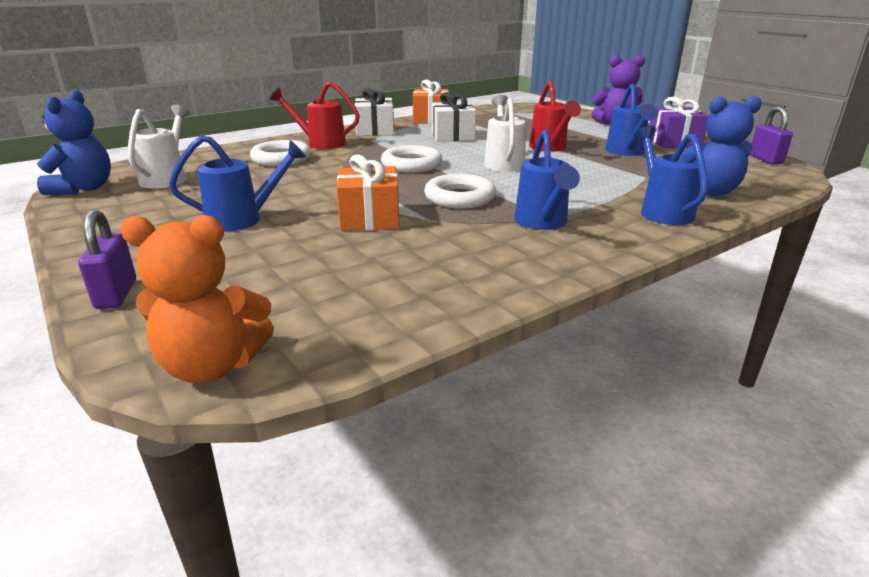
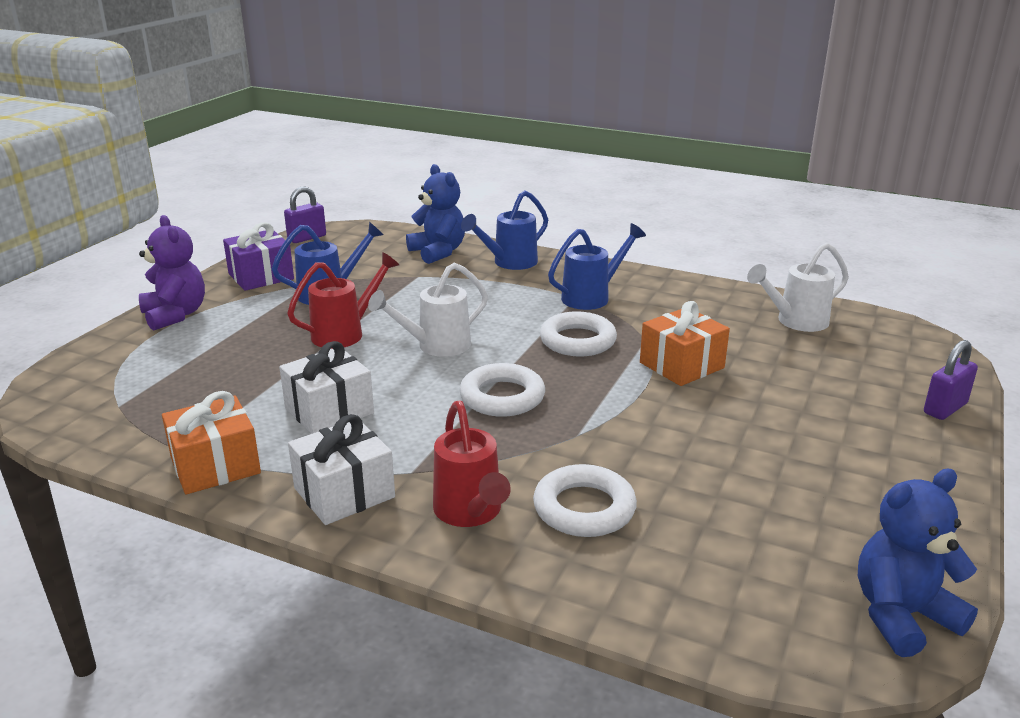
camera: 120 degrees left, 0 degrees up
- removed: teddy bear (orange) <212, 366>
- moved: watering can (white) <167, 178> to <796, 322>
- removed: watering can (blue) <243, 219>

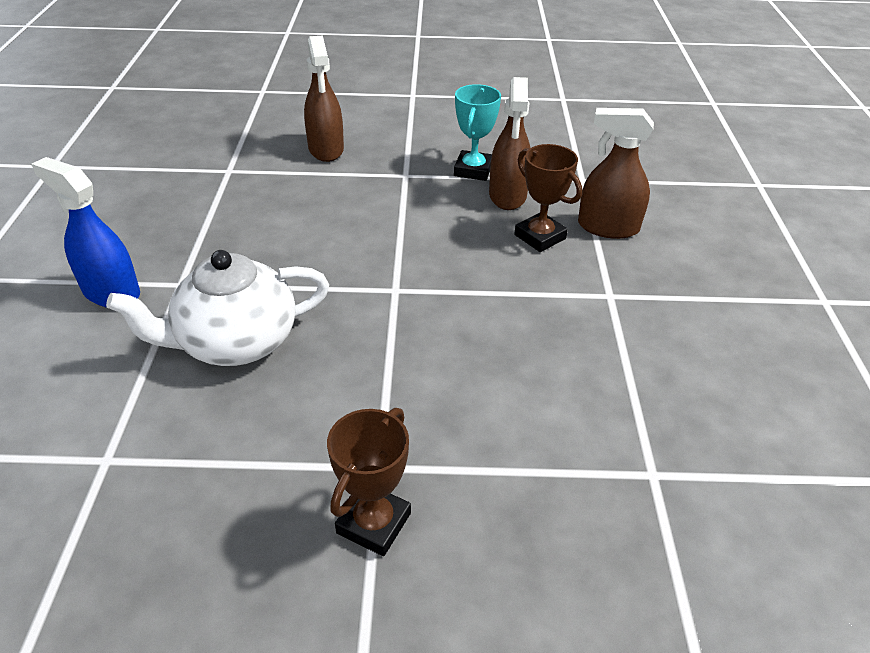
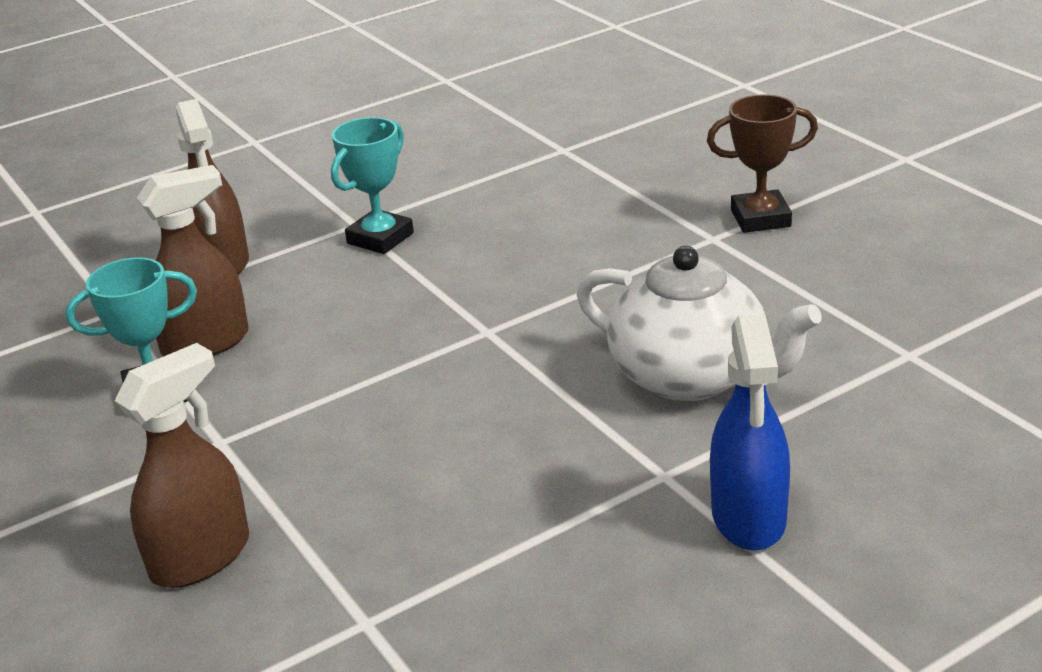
camera: 120 degrees left, 10 degrees down
- removed: trophy (brown) <540, 237>
- added: trophy (turquoise) <380, 238>

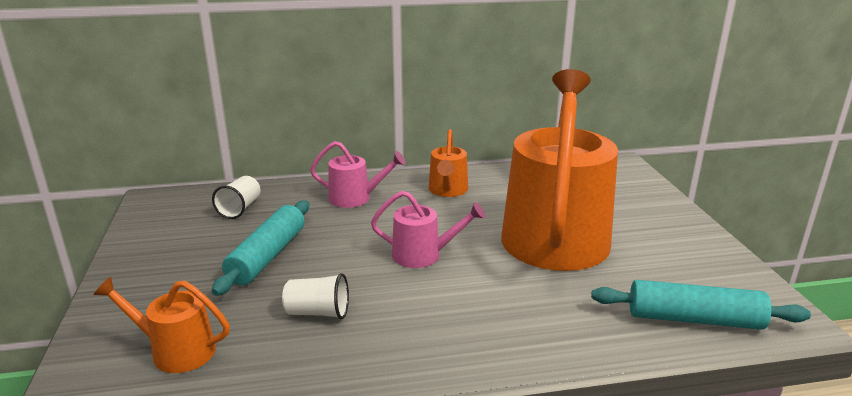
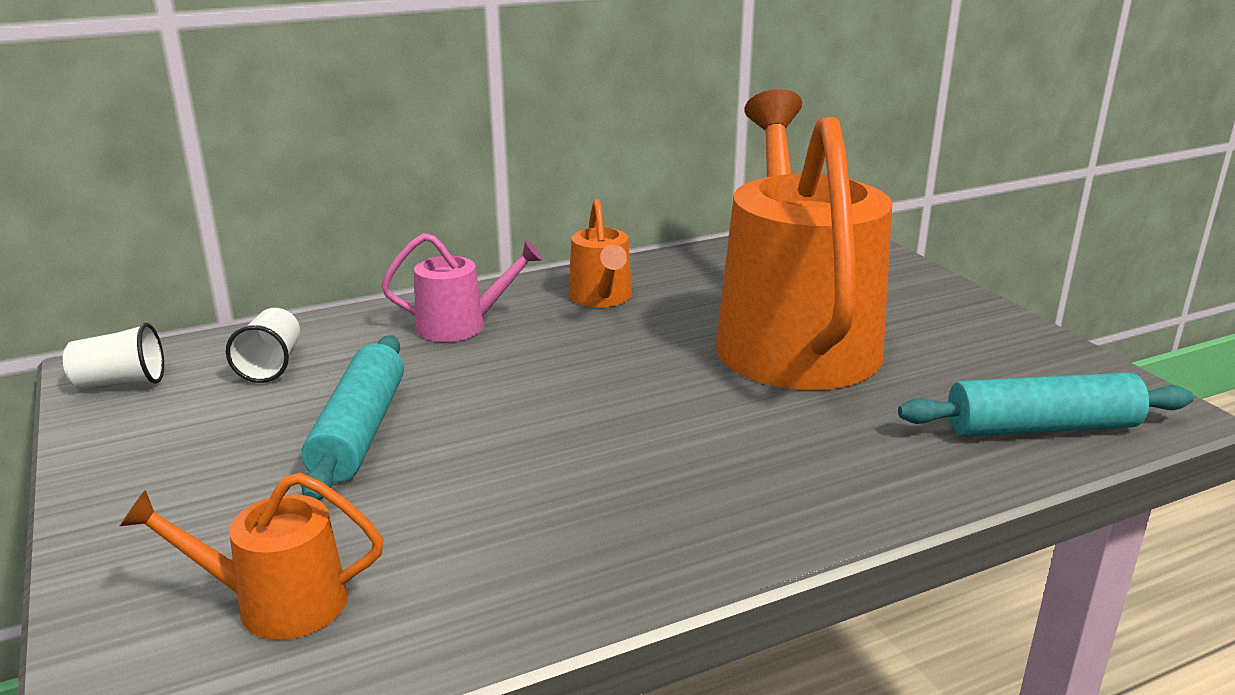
camera: 15 degrees left, 0 degrees up
- moved: cup (white) <318, 312> to <121, 382>
- removed: watering can (pink) <423, 255>

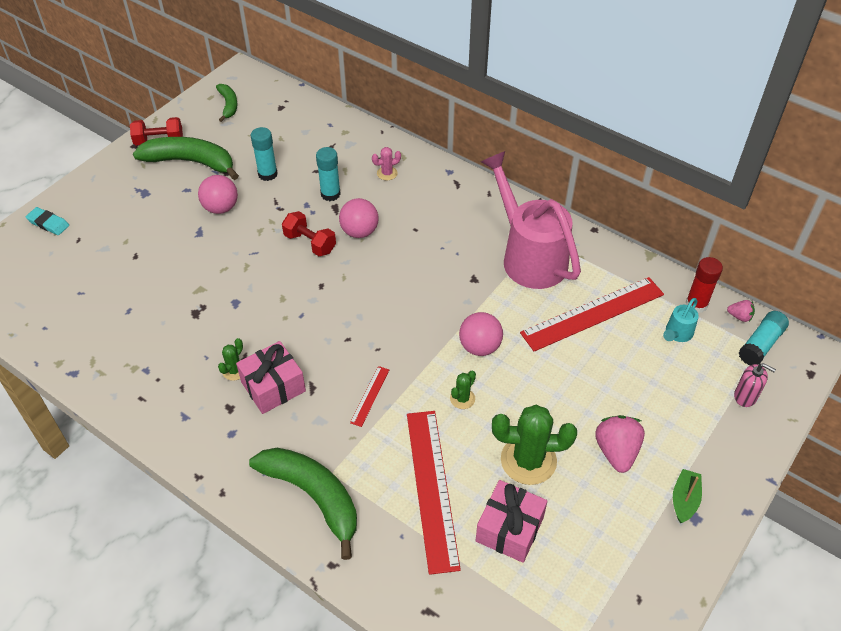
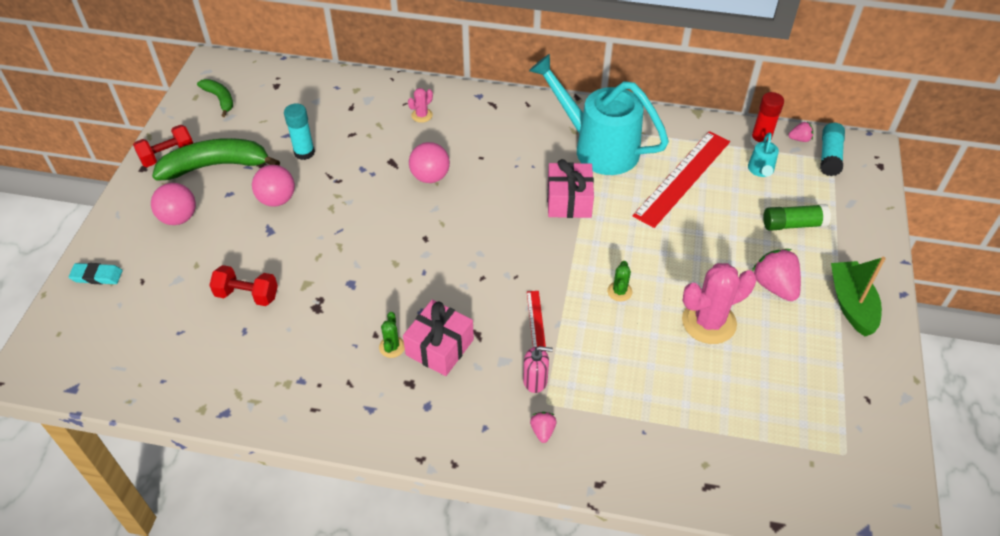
camera: 25 degrees left, 0 degrees up
- replaced: banana (green) <313, 496> to strawberry (pink) <543, 431>
- moved: dumbbell (red) <310, 243> to <247, 295>
- removed: glue stick (turquoise) <330, 194>
- removed: ruler (red) <432, 488>
- moved: ball (pink) <480, 347> to <179, 218>
- moved: gift (pink) <509, 529> to <569, 201>
- recoloured: watering can (pink) <529, 257> to watering can (turquoise) <598, 148>
- recoloured: cactus (green) <528, 460> to cactus (pink) <709, 322>
- resized: boat (green) <684, 500> = <851, 304> x1.59
- moved: soap dispenser (pink) <745, 396> to <535, 380>
- added: glue stick (green) <793, 224>

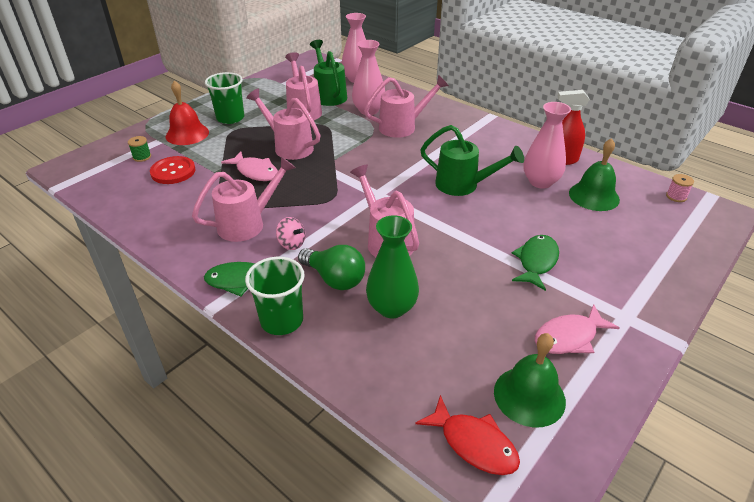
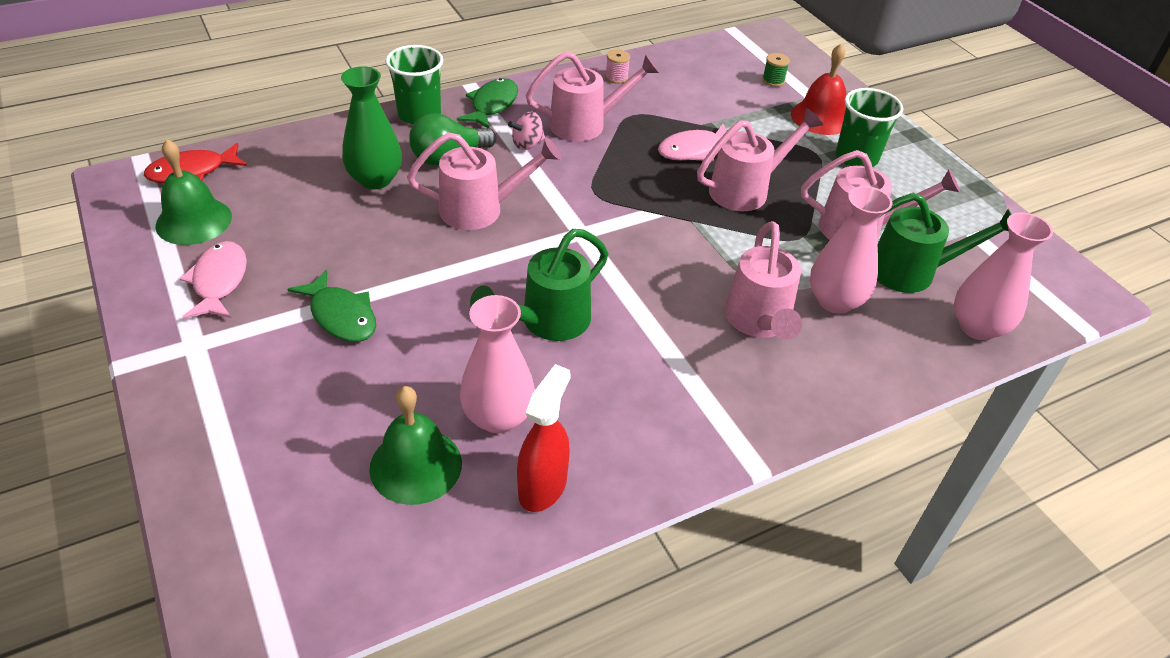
camera: 110 degrees right, 5 degrees up
- removed: button (red) <173, 171>
- turned: watering can (pink) <247, 224> = <585, 124> 90 degrees counterclockwise
- moved: spool (pink) <676, 196> to <616, 77>

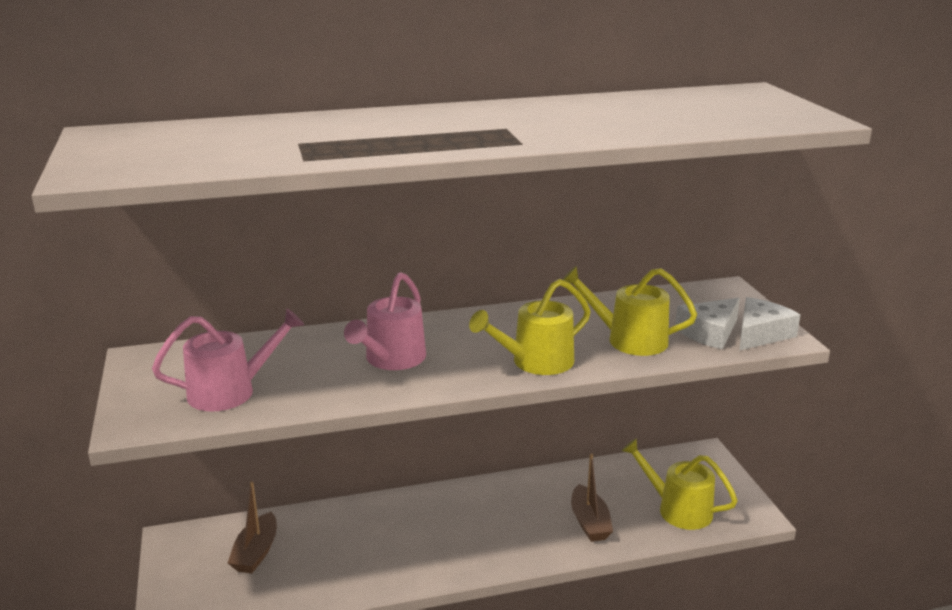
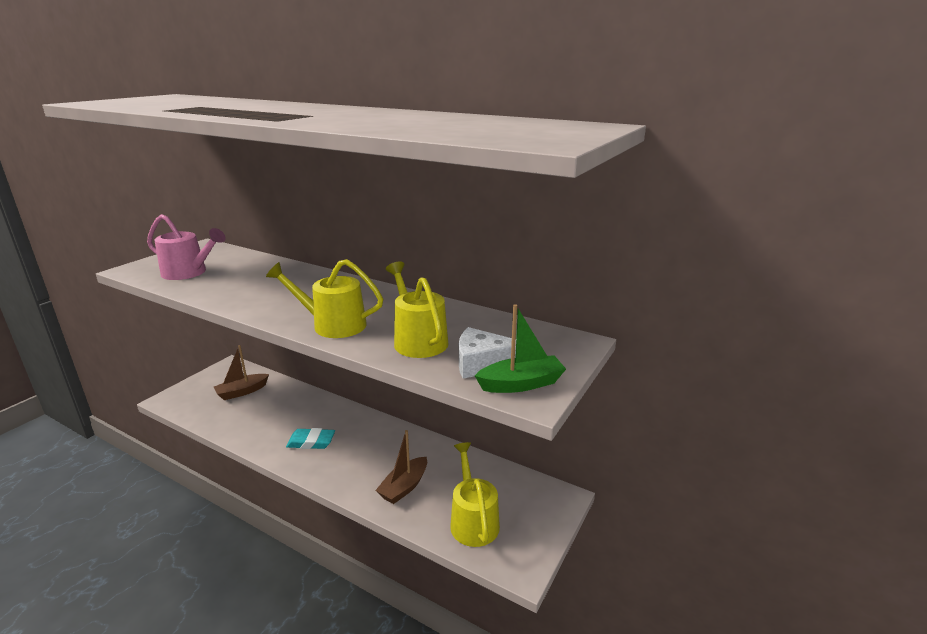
camera: 45 degrees right, 0 degrees up
- removed: watering can (pink) <392, 359>
- replaced: cheese (white) <760, 334> to boat (green) <521, 384>
- added: eraser (turquoise) <311, 442>

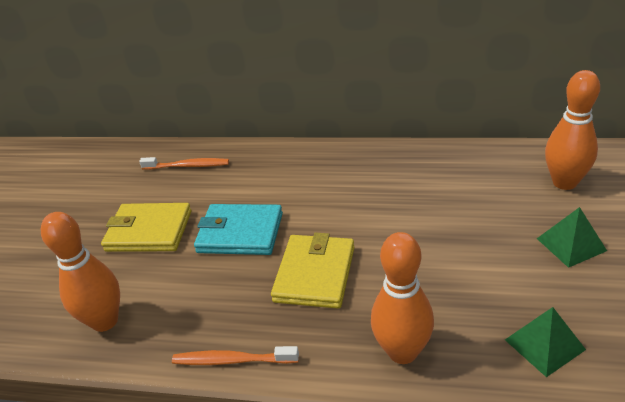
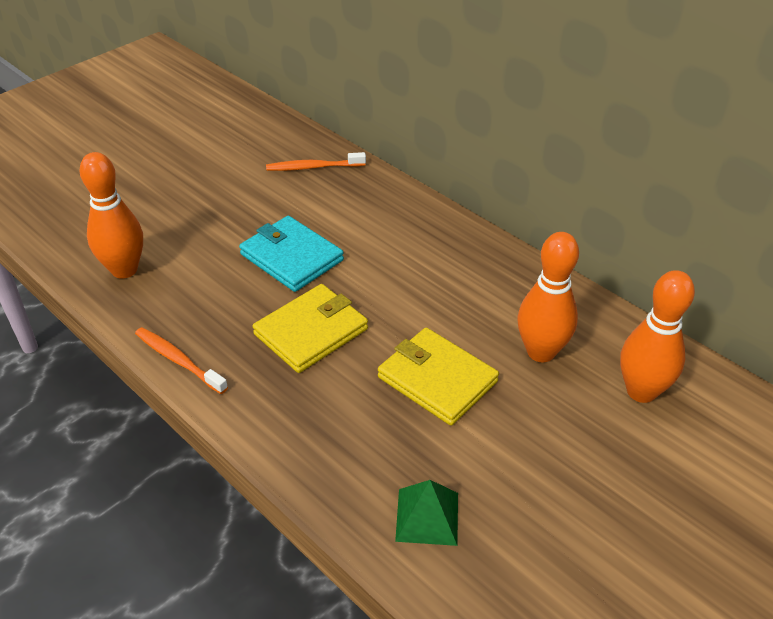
camera: 30 degrees right, 5 degrees up
- moved: wallet (yellow) <149, 231> to <437, 379>
- turned: toothbrush (orange) <187, 166> = <313, 167> 135 degrees clockwise
- moved: bowling pin (orange) <402, 352> to <541, 352>
- removed: pyramid (green) <571, 244>

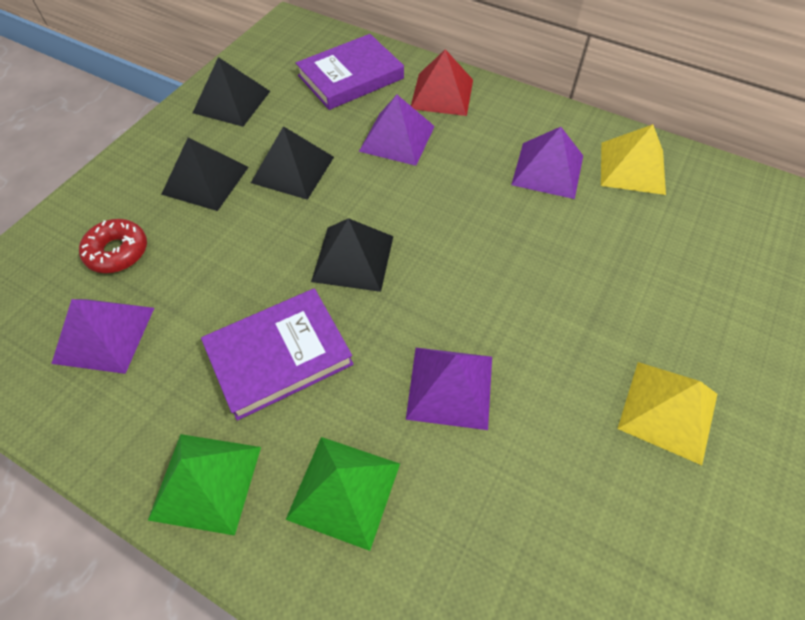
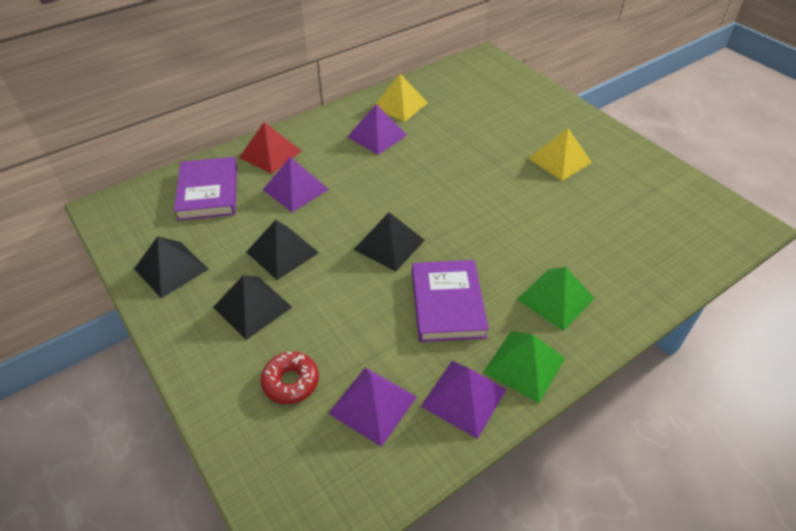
camera: 65 degrees left, 10 degrees down
- moved: pyramid (purple) <450, 387> to <464, 397>

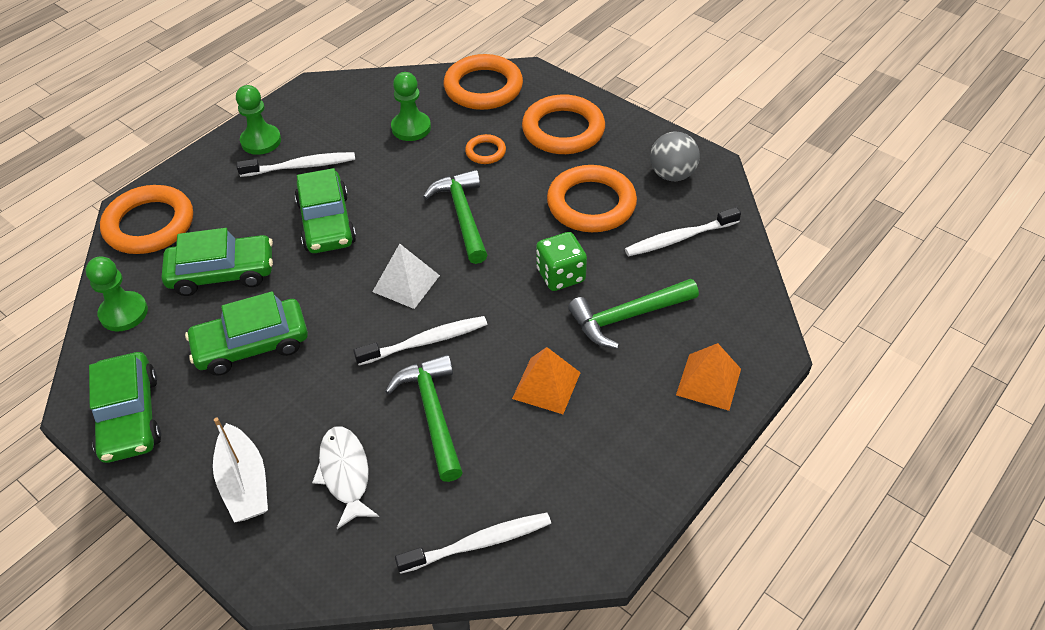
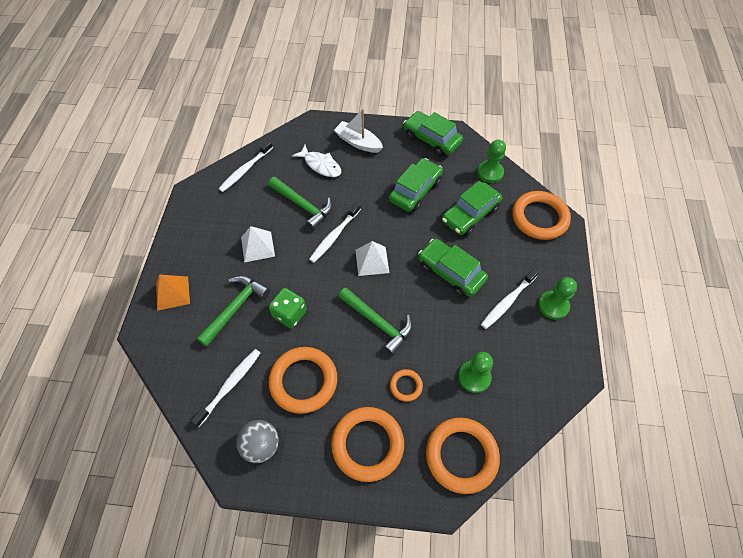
camera: 145 degrees right, 10 degrees up
- recoloured: pyramid (orange) <546, 385> to pyramid (white) <257, 246>

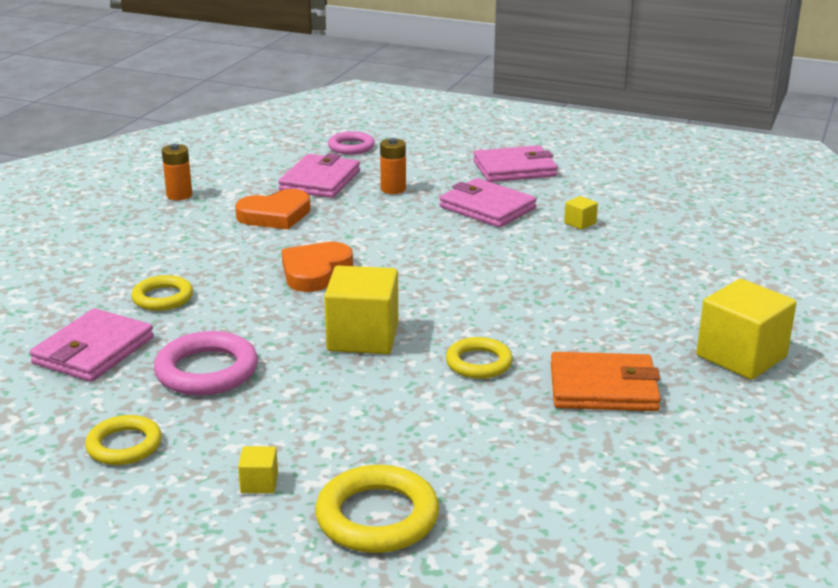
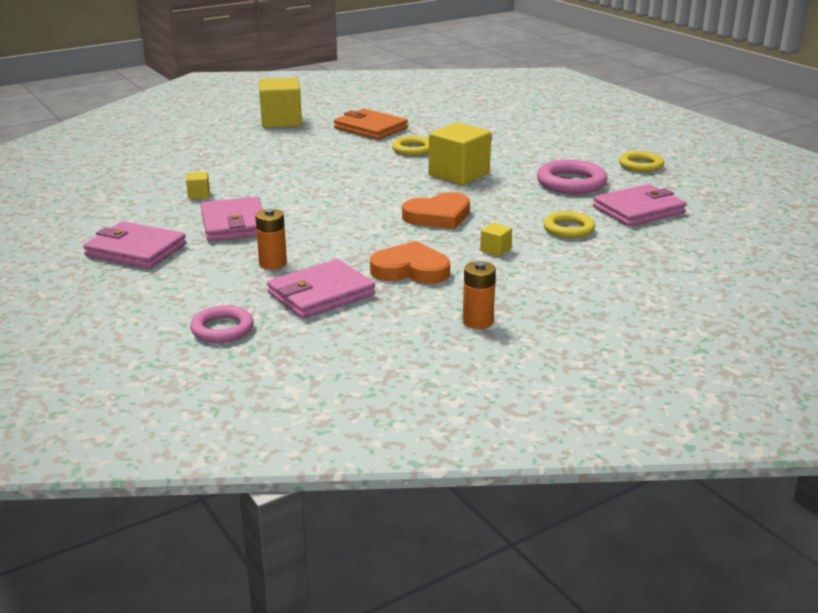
camera: 145 degrees left, 0 degrees up
- moved: cube (yellow) <259, 483> to <495, 250>
- removed: ring (yellow) <377, 517>

